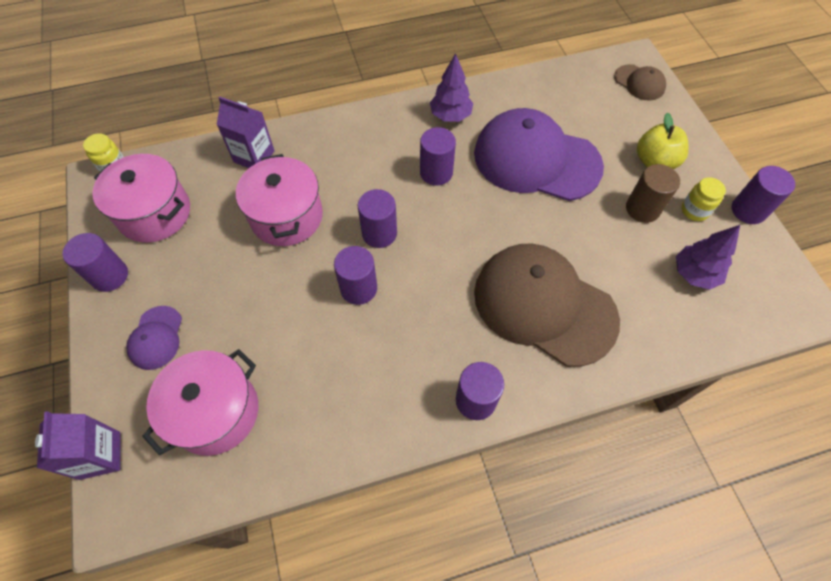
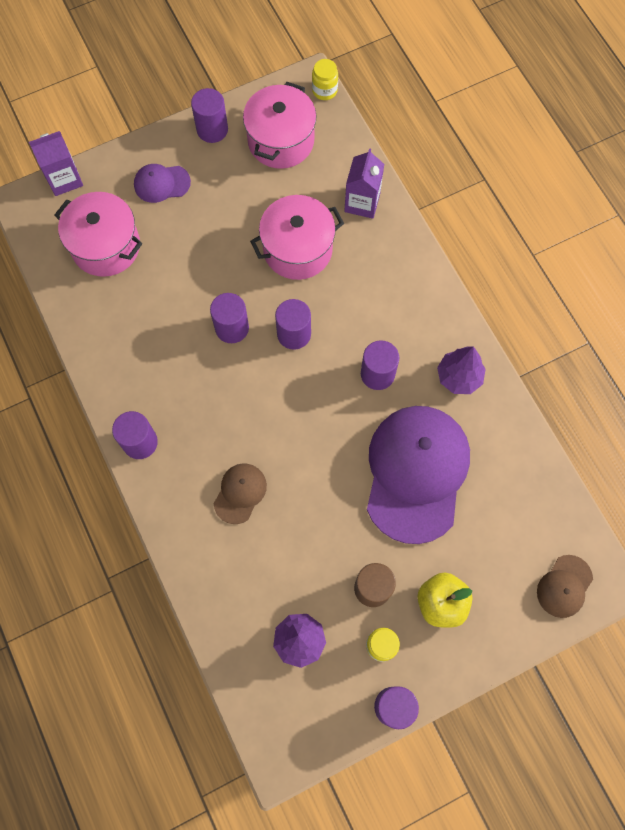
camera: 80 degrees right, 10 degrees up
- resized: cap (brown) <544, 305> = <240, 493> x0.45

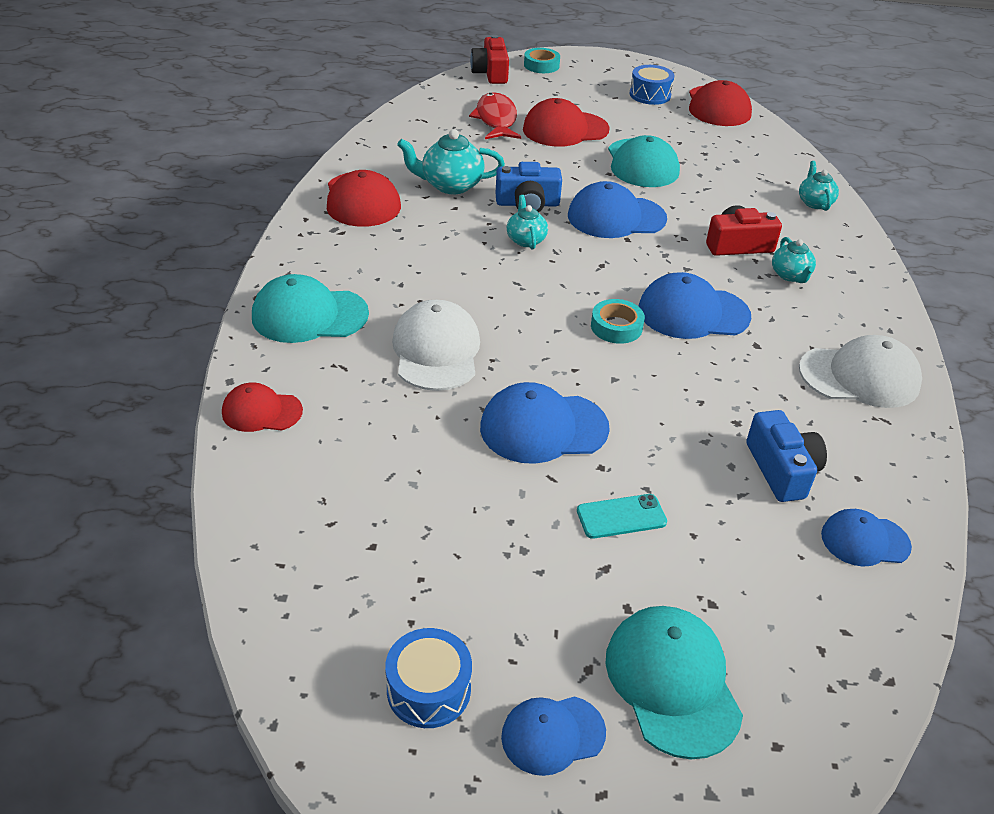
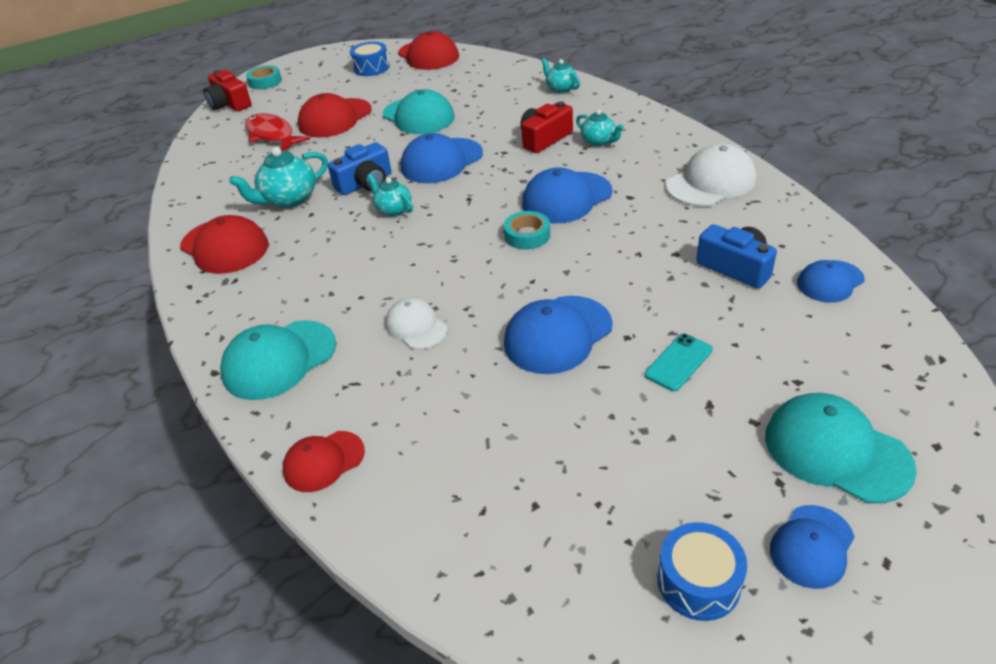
camera: 30 degrees left, 0 degrees up
- resized: cap (white) <436, 351> = <416, 326> x0.62

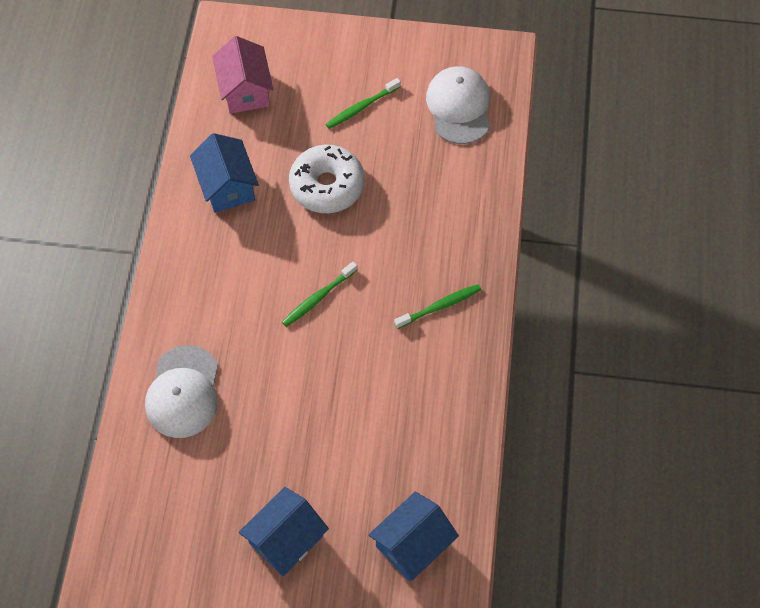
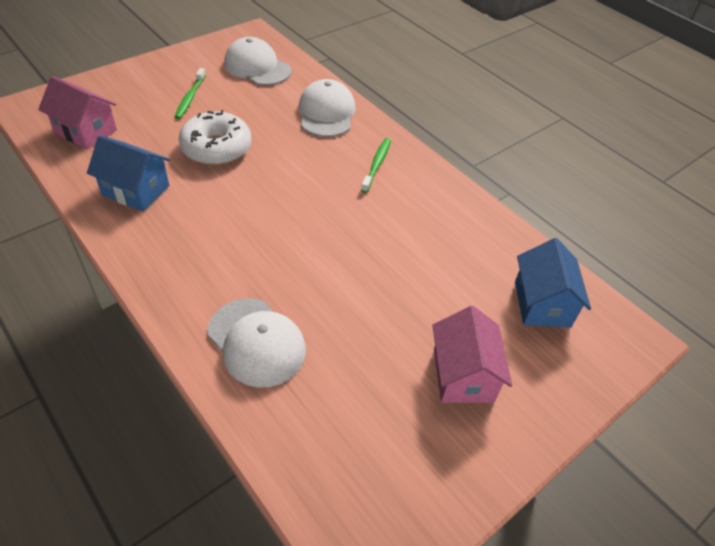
camera: 50 degrees left, 15 degrees down
- recoloured: house (blue) <286, 539> to house (pink) <463, 375>
- removed: toothbrush (green) <318, 297>
- added: cap (white) <326, 113>

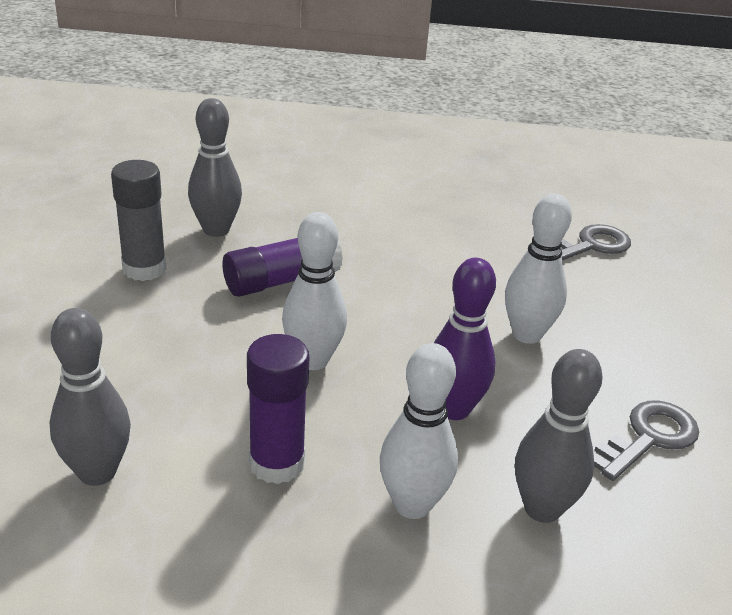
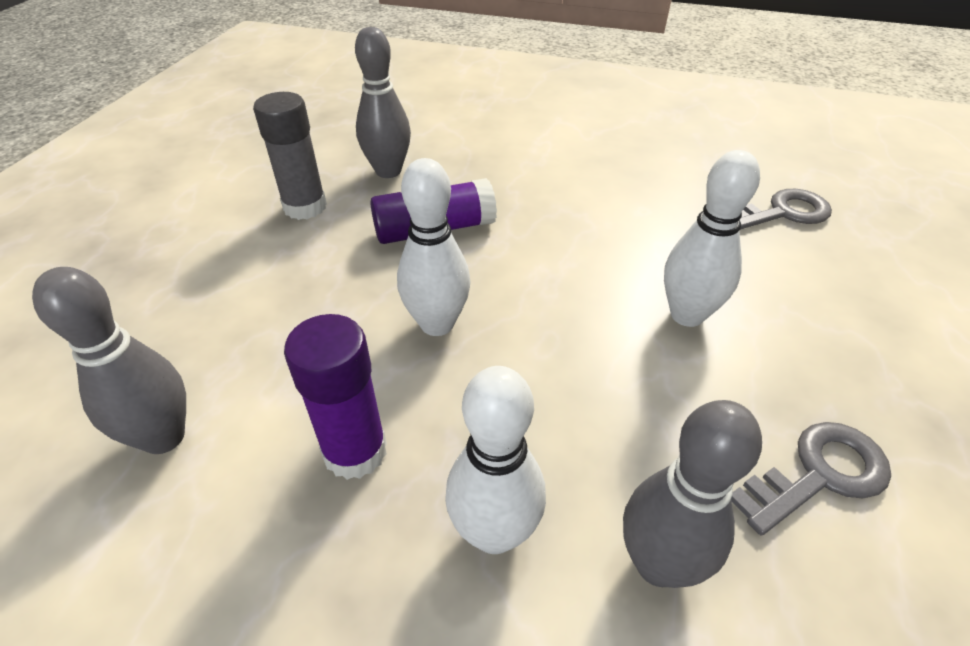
camera: 15 degrees right, 10 degrees up
- removed: bowling pin (purple) <453, 409>

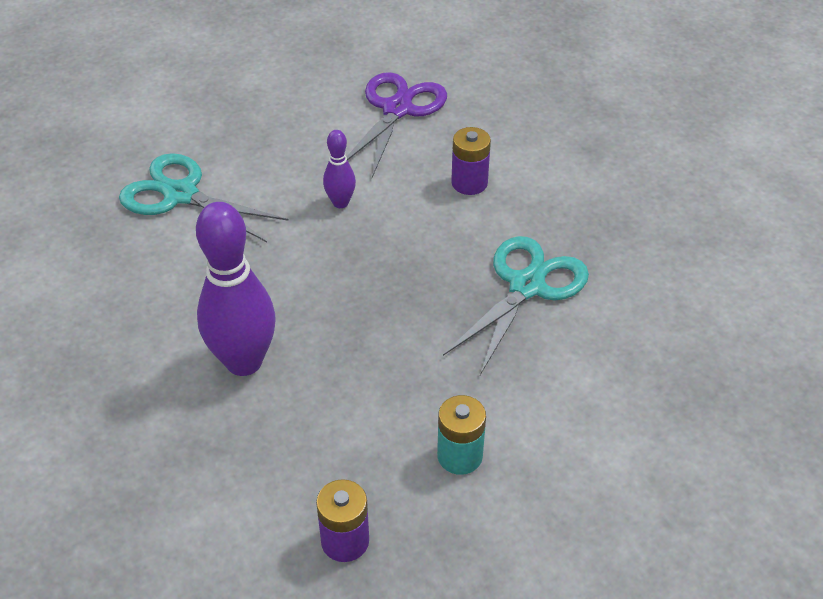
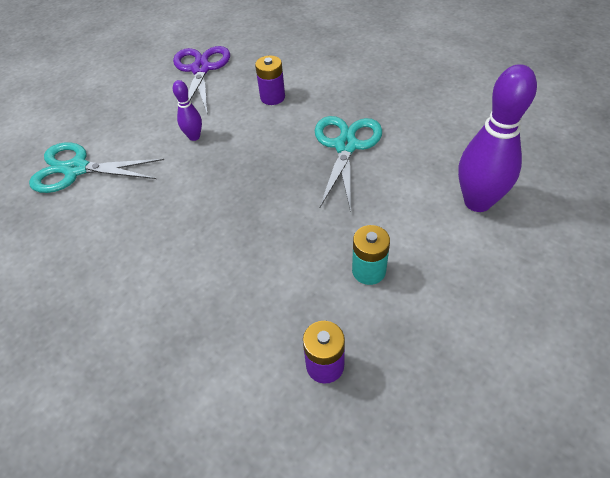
camera: 20 degrees left, 5 degrees up
- moved: bowling pin (purple) <244, 361> to <477, 202>

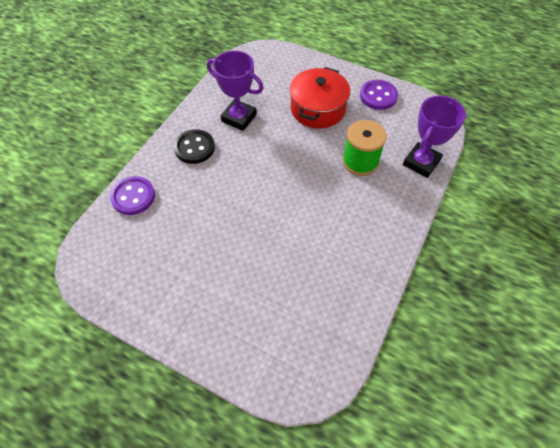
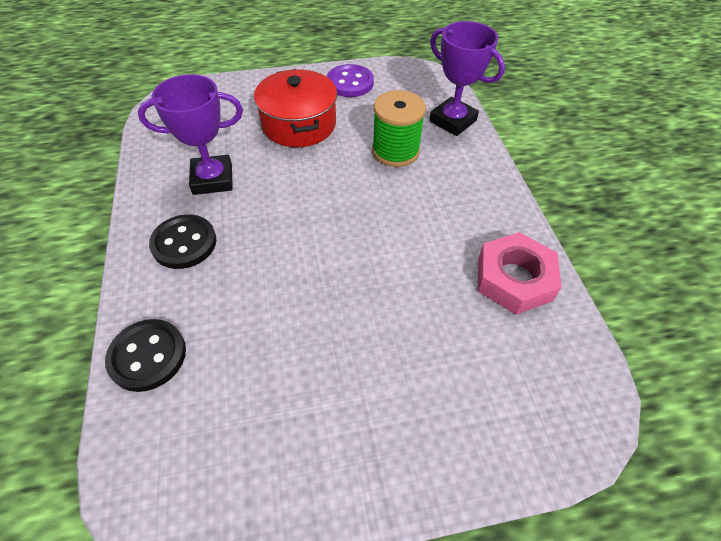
camera: 40 degrees left, 5 degrees down
- recoloured: button (purple) <133, 196> to button (black) <148, 356>
- turned: trophy (purple) <421, 162> = <452, 121> 45 degrees counterclockwise
- added: nut (pink) <514, 279>

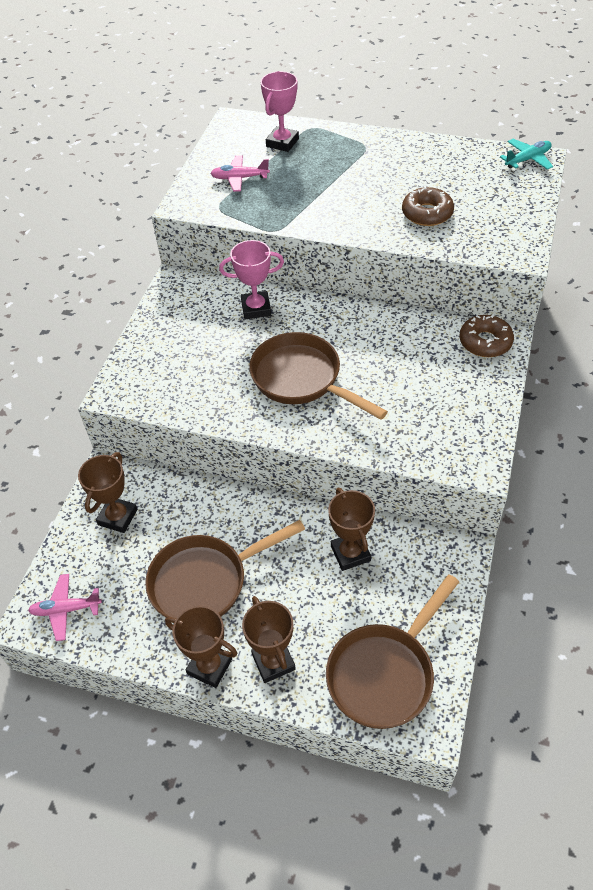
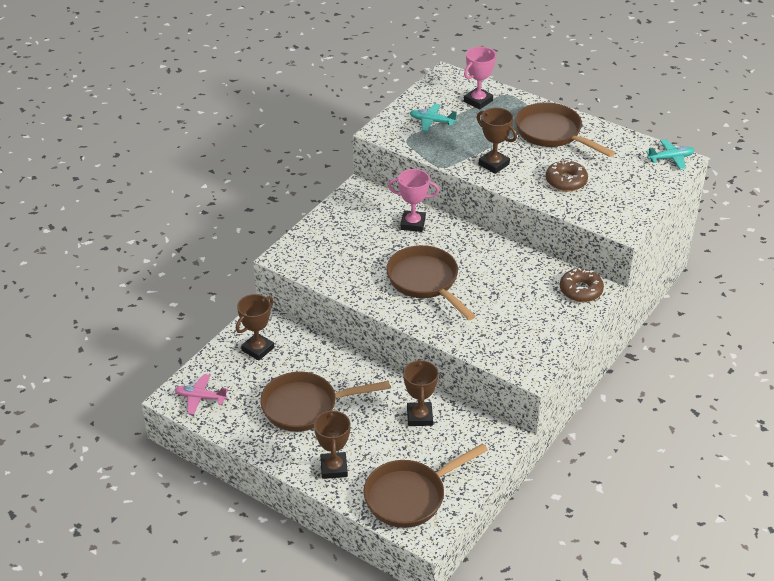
camera: 15 degrees right, 10 degrees down
- moved: trophy (brown) <209, 666> to <494, 164>
- recoloured: plane (pink) <239, 178> to plane (turquoise) <432, 121>
- added: pan (brown) <552, 134>

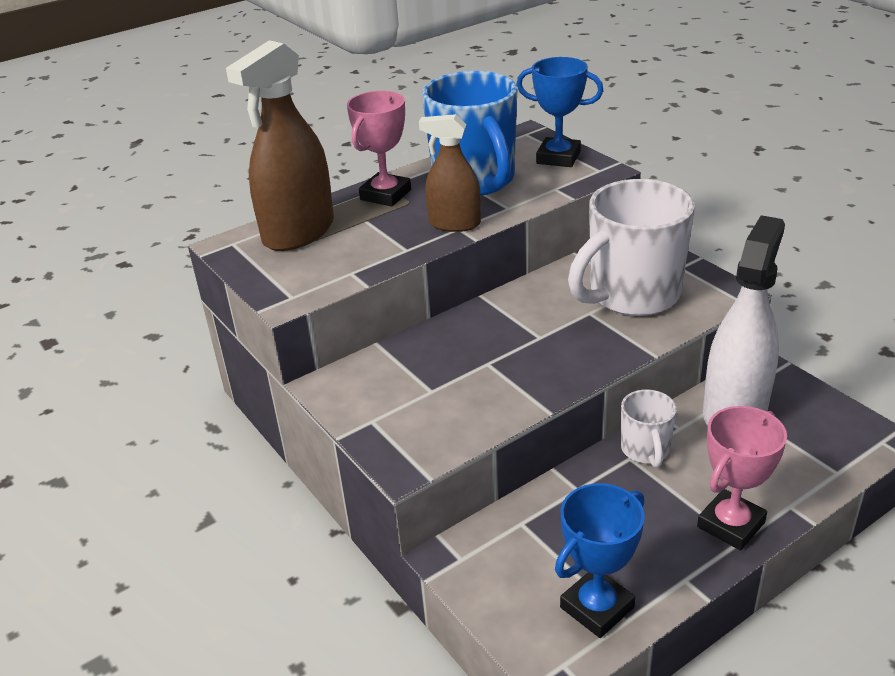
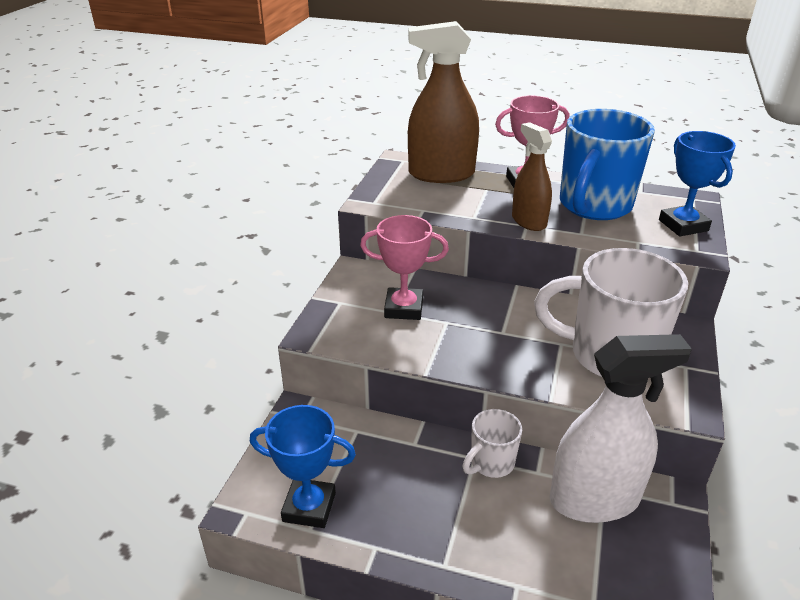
camera: 50 degrees right, 0 degrees up
- moved: trophy (pink) <730, 524> to <404, 308>

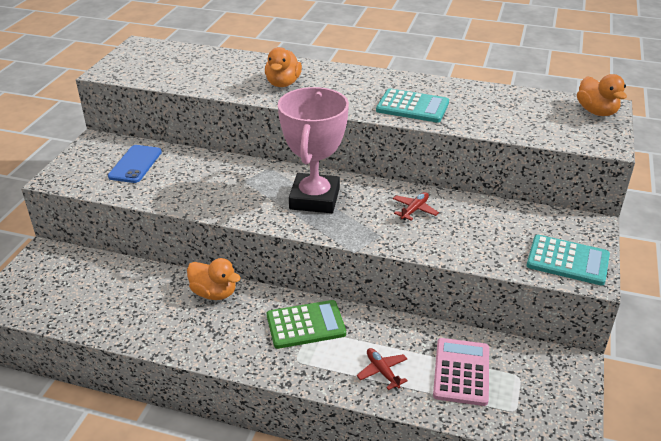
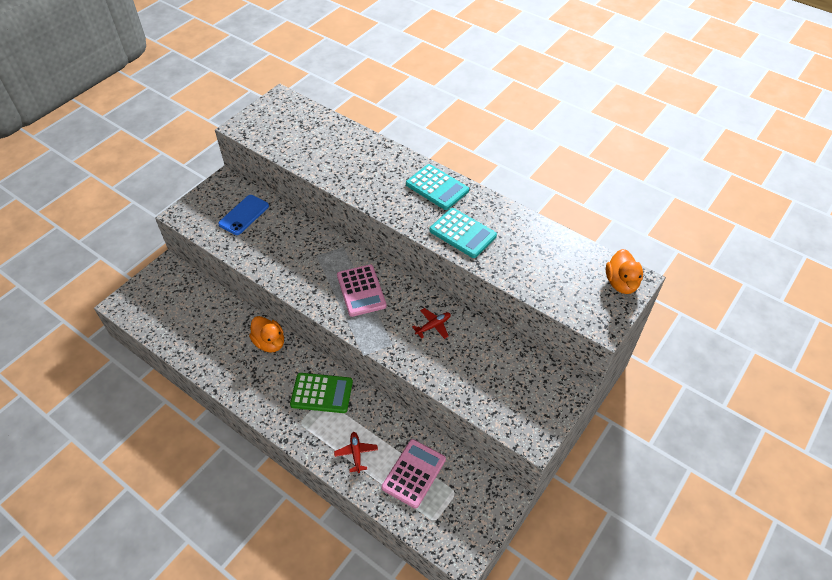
camera: 20 degrees right, 15 degrees up
- removed: duck (orange) <283, 83>
- replaced: trophy (pink) <314, 199> to calculator (pink) <361, 291>
- moved: calculator (turquoise) <567, 261> to <437, 187>

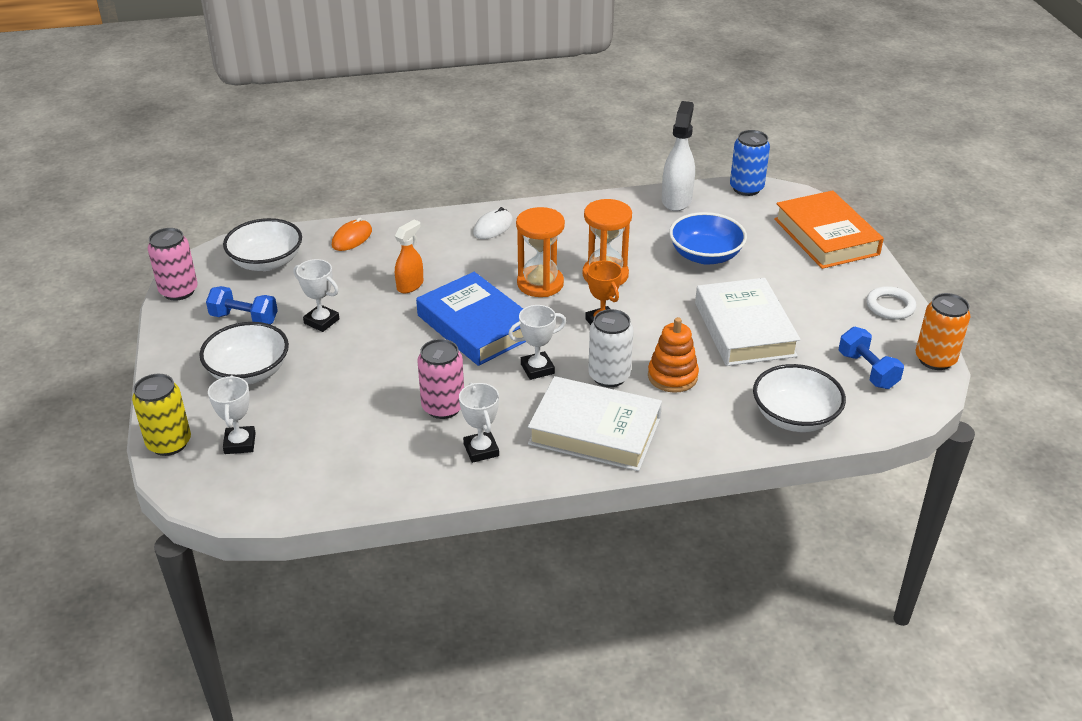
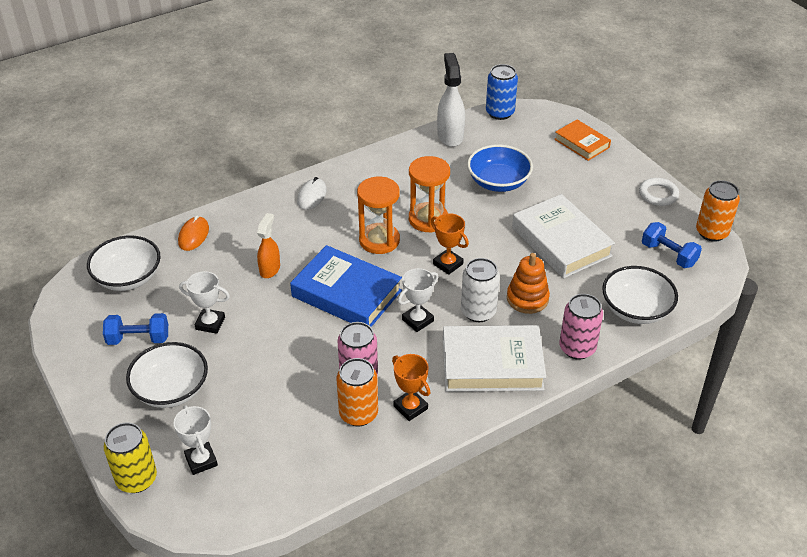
camera: 20 degrees left, 5 degrees up
- moved: can (pink) <179, 291> to <577, 348>
- recoloured: trophy (white) <481, 450> to trophy (orange) <410, 407>
- resized: book (orange) <826, 237> = <581, 143> x0.59
- added: can (orange) <358, 414>

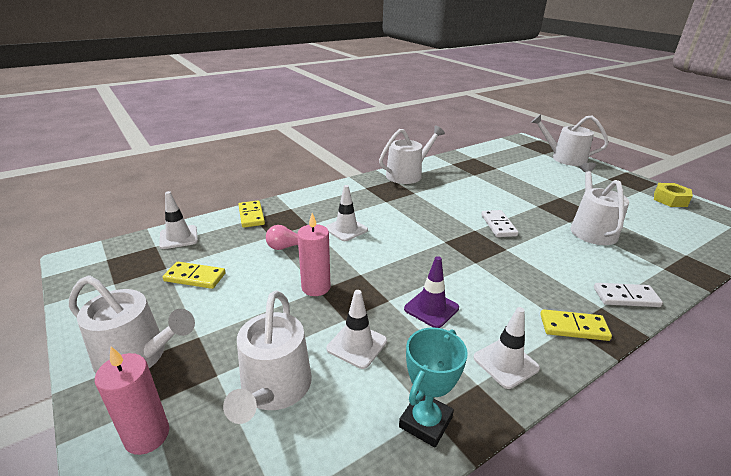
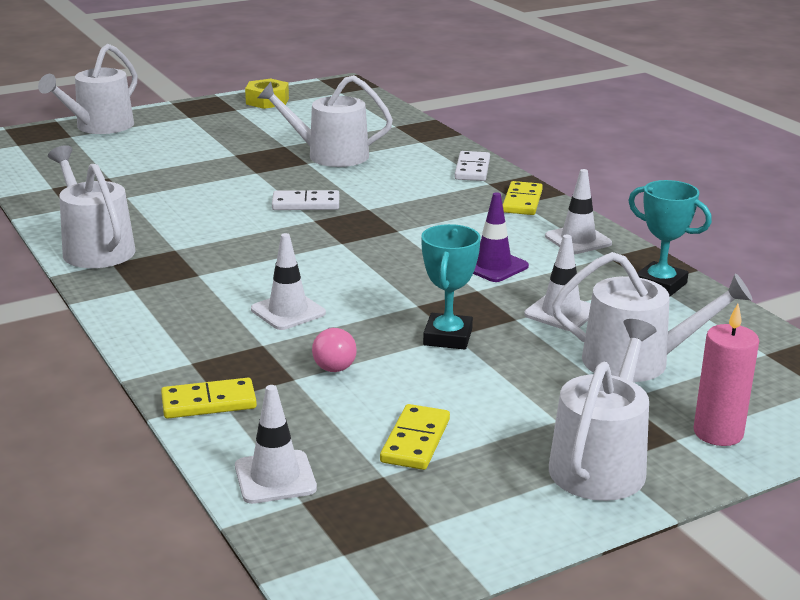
camera: 85 degrees left, 5 degrees down
- replaced: candle (pink) <316, 287> to trophy (turquoise) <448, 337>

